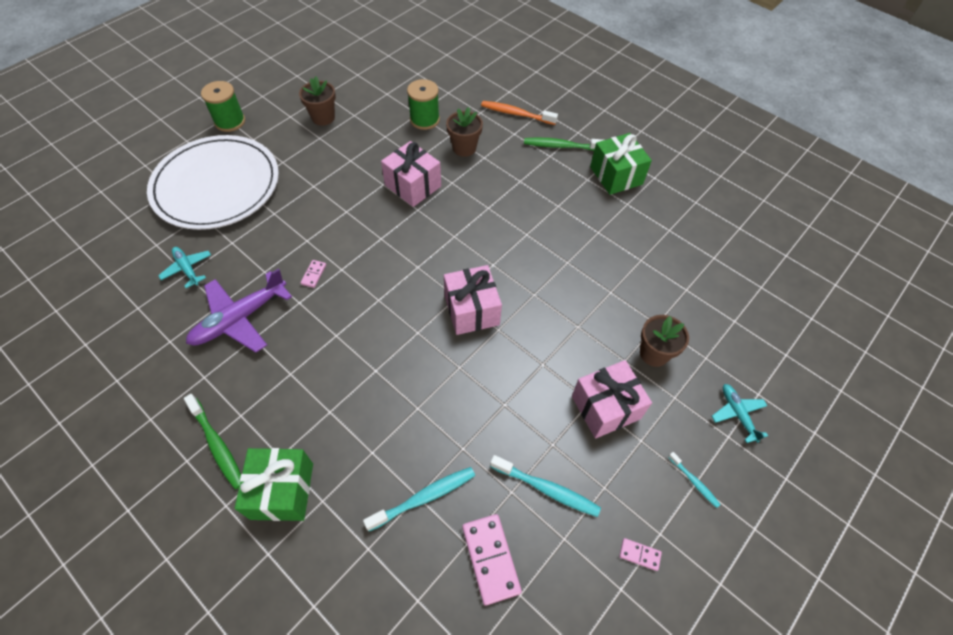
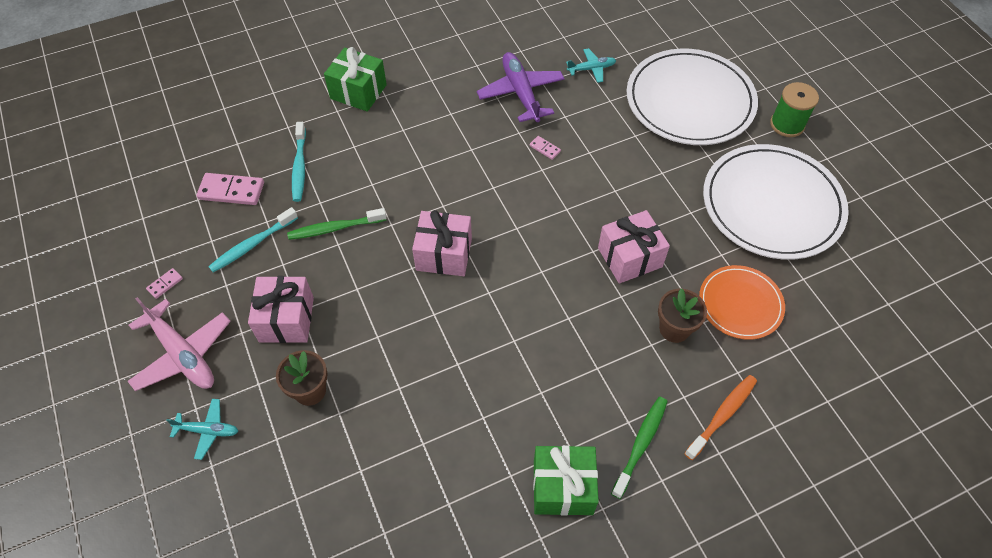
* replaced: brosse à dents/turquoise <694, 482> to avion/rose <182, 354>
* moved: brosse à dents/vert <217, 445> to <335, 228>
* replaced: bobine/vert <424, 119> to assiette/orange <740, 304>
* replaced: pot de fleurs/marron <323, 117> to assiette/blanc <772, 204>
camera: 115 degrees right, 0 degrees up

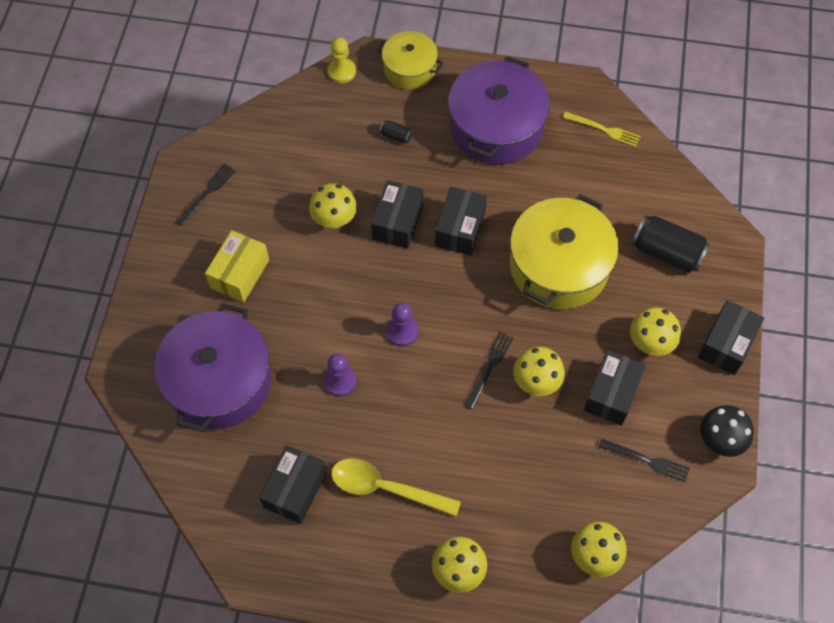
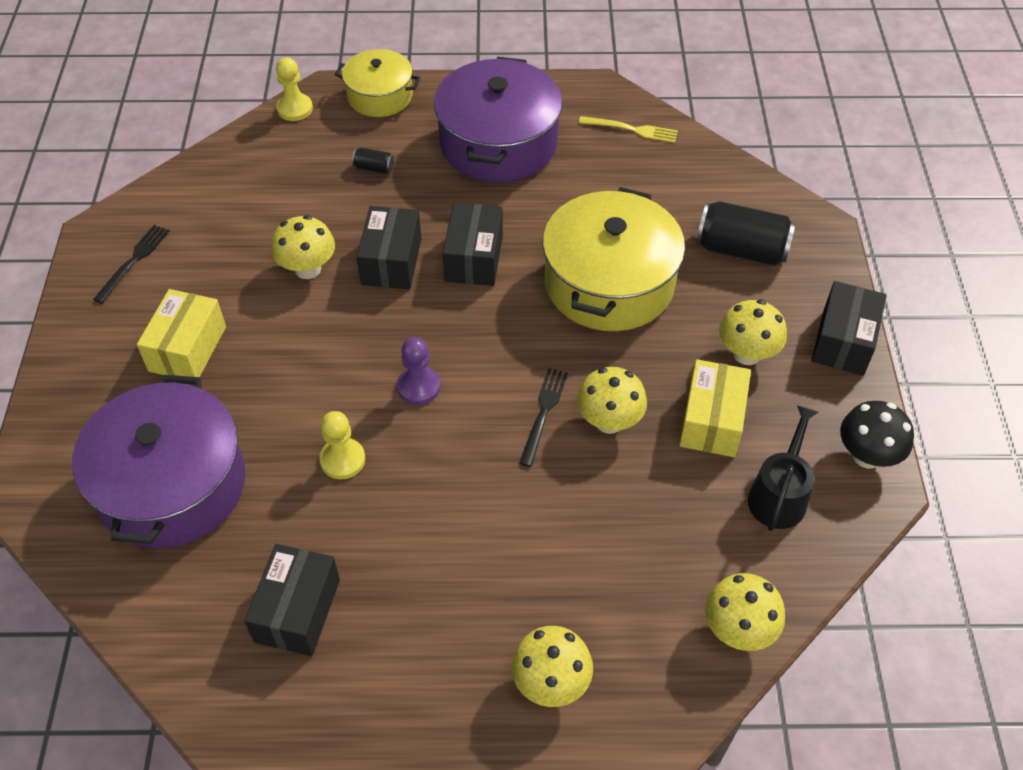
* recoloured: pion/violet <340, 381> to pion/jaune <342, 460>
* recoloured: boîte/noir <611, 394> to boîte/jaune <711, 421>
* replaced: fourchette/noir <647, 460> to arrosoir/noir <779, 495>
* removed: cuillère/jaune <385, 488>
camera: 10 degrees left, 10 degrees down

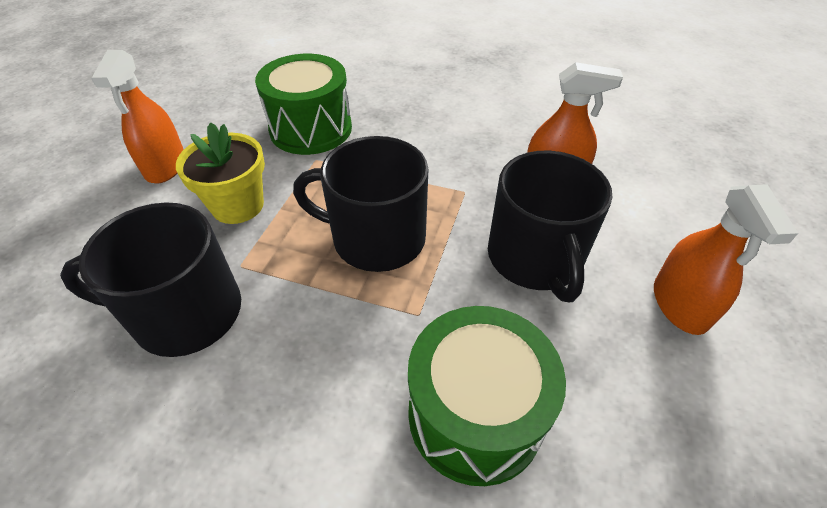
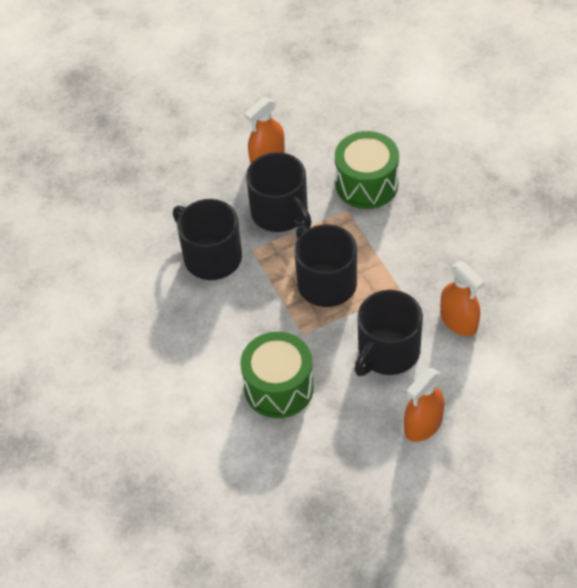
* replaced: pot de fleurs/jaune <238, 205> to tasse/noir <280, 212>
camera: 50 degrees right, 5 degrees up

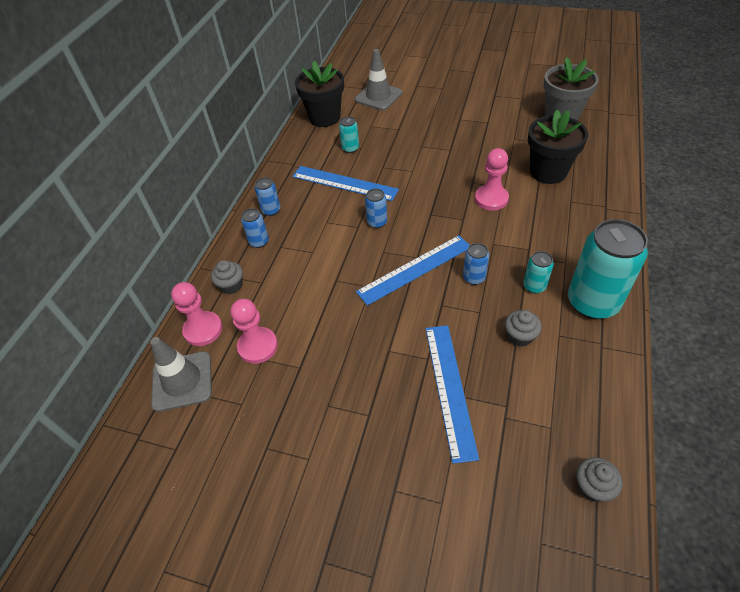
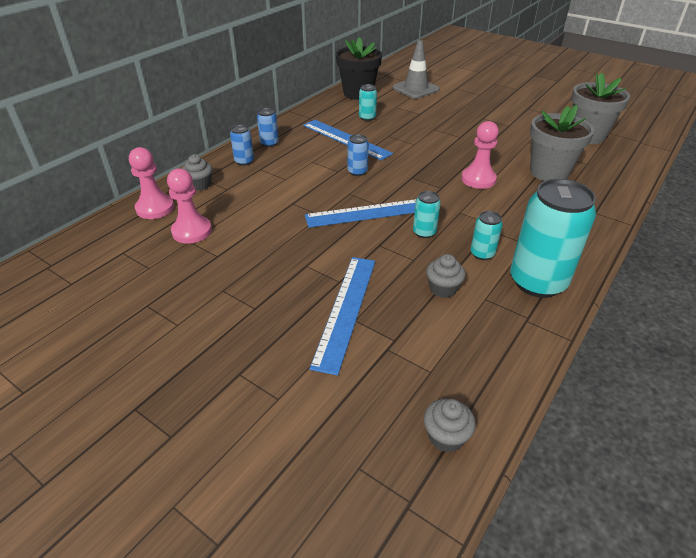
* recoloured: canette/bleu <474, 278> to canette/turquoise <424, 232>
* recoloured: pot de fleurs/noir <548, 172> to pot de fleurs/gris <549, 172>
* removed: cône de chantier/gris <182, 381>
camera: 15 degrees right, 10 degrees down

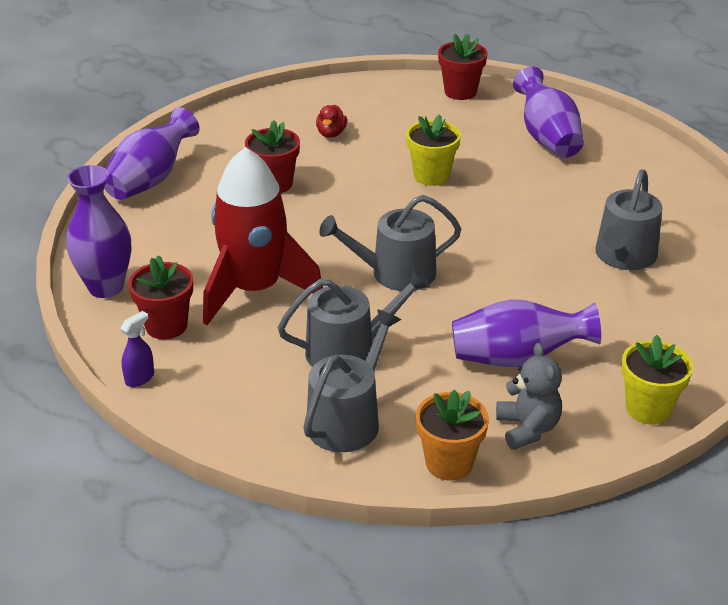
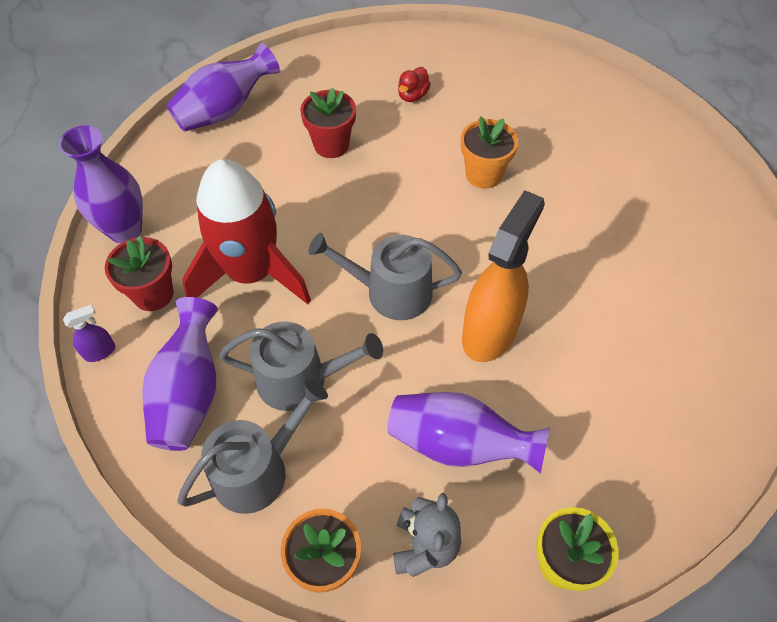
* moved: vase/violet <547, 137> to <190, 393>
* recoloured: pot de fleurs/jaune <431, 176> to pot de fleurs/orange <483, 175>
* added: vaporisateur/orange <490, 332>
* removed: pot de fleurs/rouge <460, 92>
* removed: arrosoir/gris <624, 257>
camera: 20 degrees right, 20 degrees up

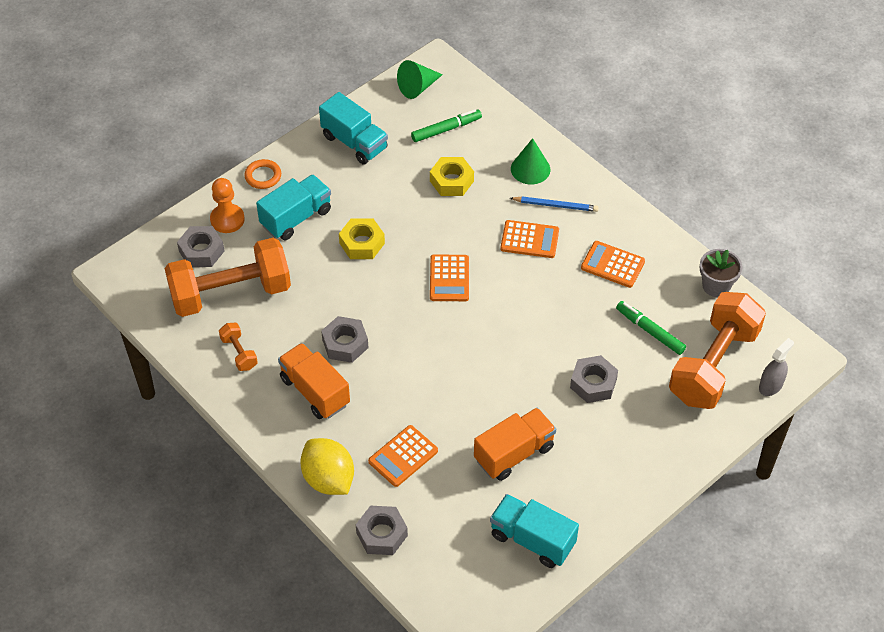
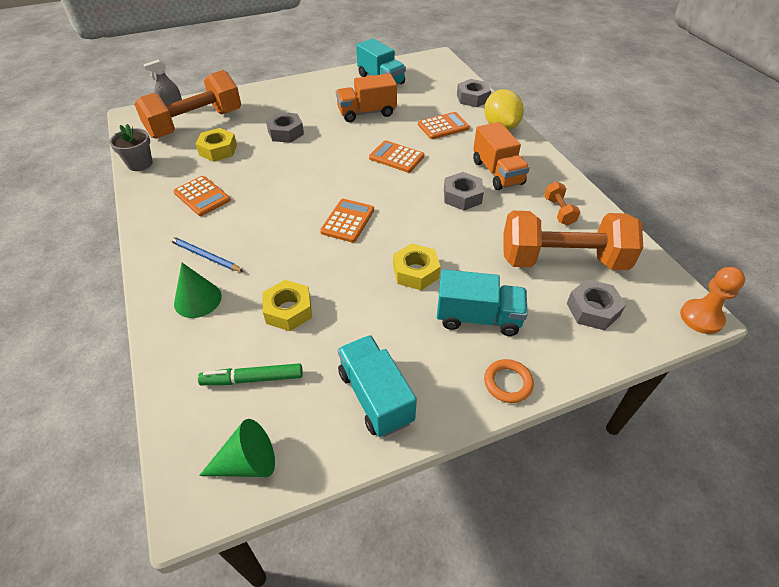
* replaced: feutre/vert <650, 331> to écrou/jaune <218, 150>
* moved: calculatrice/orange <529, 240> to <396, 157>
* turned: camion/turquoise <296, 218> = <478, 317> 150 degrees counterclockwise
* moved: pion/orange <227, 219> to <701, 318>
camera: 160 degrees left, 5 degrees down

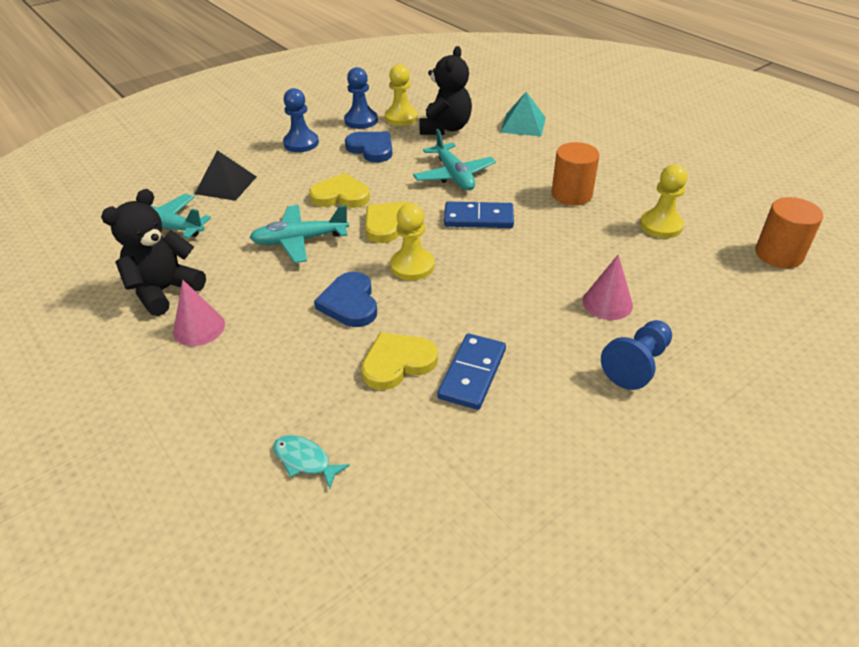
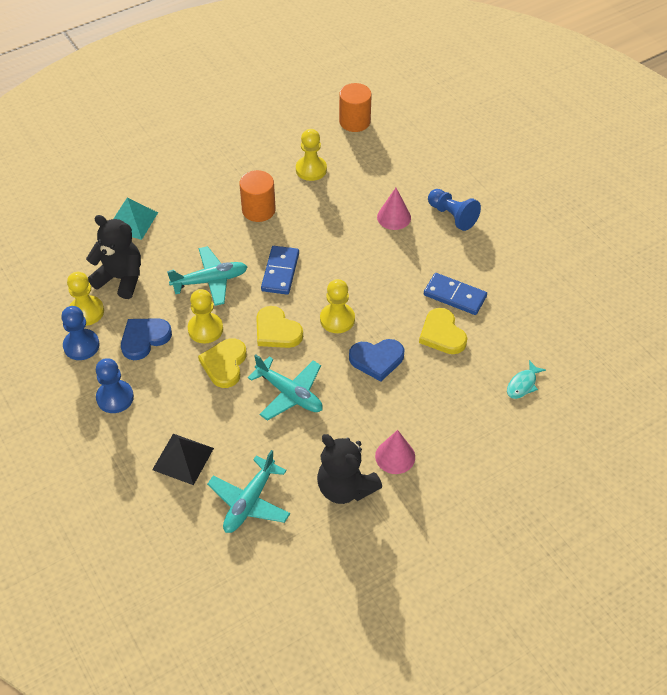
* added: pion/jaune <205, 329>
* turned: avion/turquoise <300, 240> = <289, 394> 45 degrees counterclockwise
camera: 85 degrees left, 10 degrees up

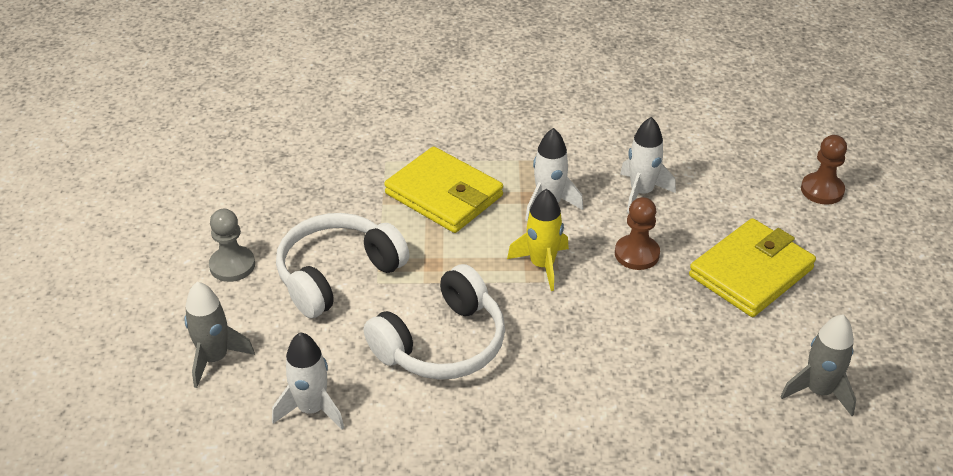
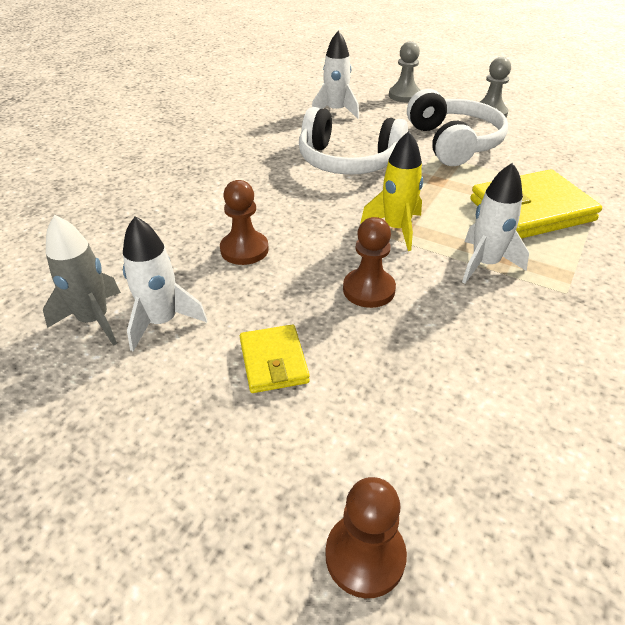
* moved: fusée/blanc <641, 192> to <162, 321>
* added: pion/marron <244, 250>
* resized: portefeuille/jaune <751, 272> = <273, 361> x0.54
* turned: casque audio/blanc <442, 343> = <348, 161> 60 degrees counterclockwise
* replaced: fusée/gris <215, 358> to pion/gris <404, 95>
camera: 120 degrees right, 0 degrees up

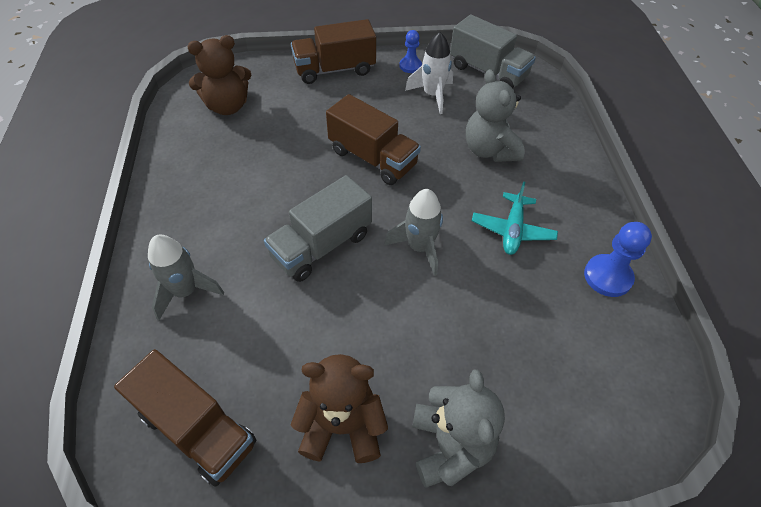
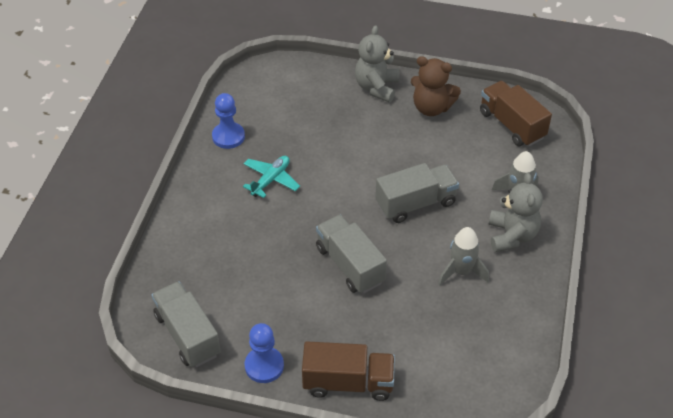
* resized: pion/bleu <410, 66> = <264, 366> x1.54
* recoloured: camion/marron <372, 158> to camion/gris <350, 265>
* moved: fusée/gris <419, 247> to <461, 272>
* moved: ours en peluche/gris <489, 150> to <512, 235>
* removed: ours en peluche/marron <227, 106>
* removed: fusée/blanc <432, 95>
camera: 160 degrees left, 5 degrees down

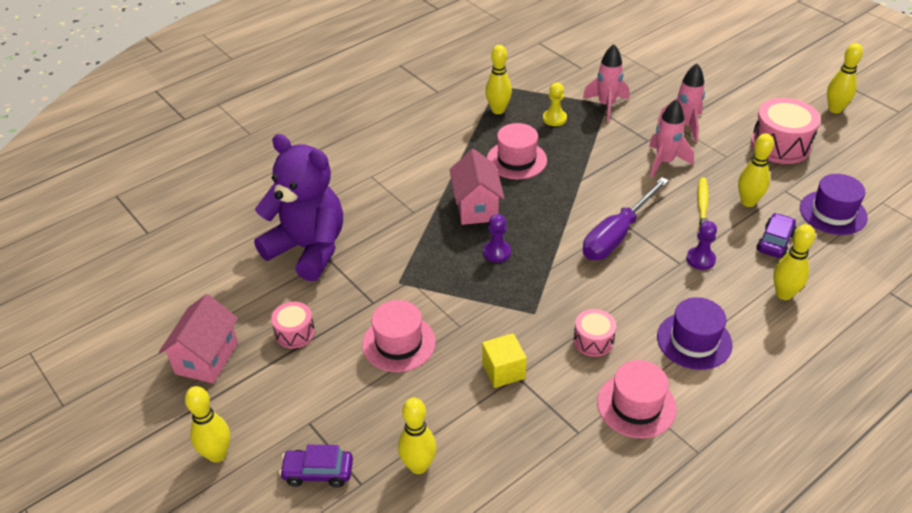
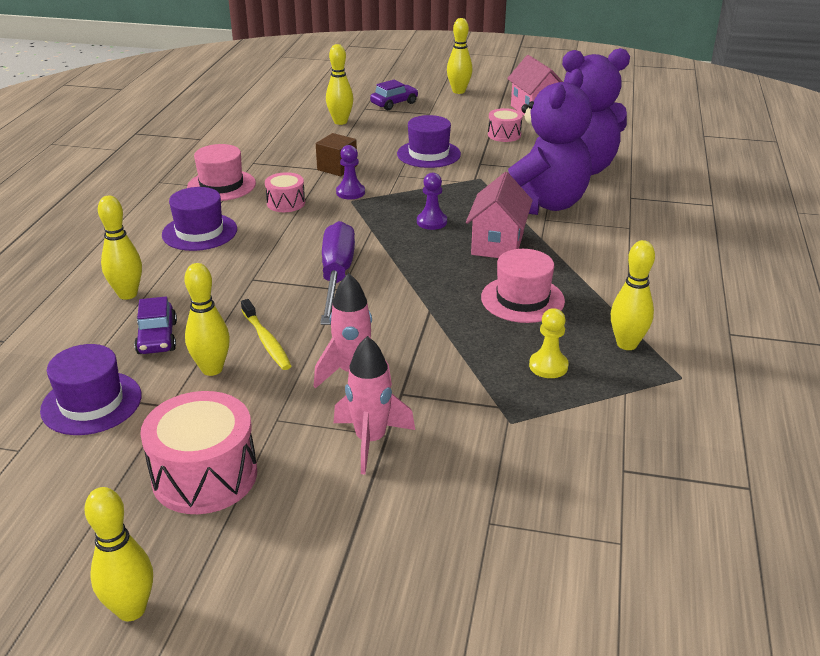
* recoloured: cube/jaune <503, 371> to cube/marron <337, 168>
* moved: pion/violet <700, 259> to <350, 192>
* recoloured: chapeau/rose <399, 343> to chapeau/violet <428, 154>
* turned: maison/rose <476, 207> = <497, 244> 60 degrees clockwise
* added: ours en peluche/violet <542, 204>
* removed: fusée/rose <606, 105>
camera: 140 degrees right, 10 degrees down

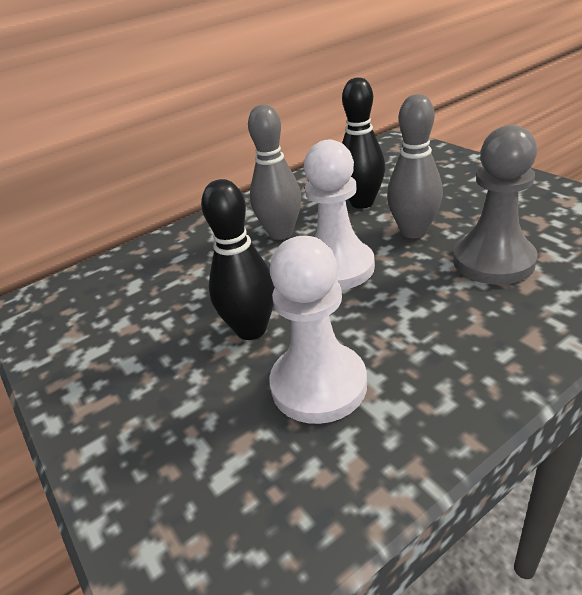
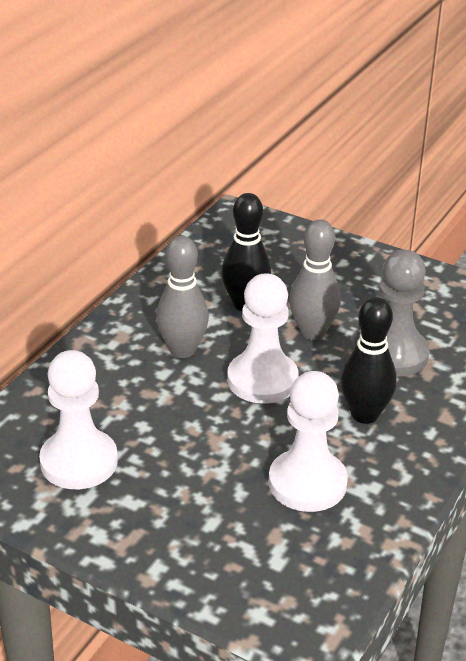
* added: pion/blanc <79, 462>
* moved: quille/noir <251, 329> to <364, 414>
camera: 30 degrees left, 0 degrees up

